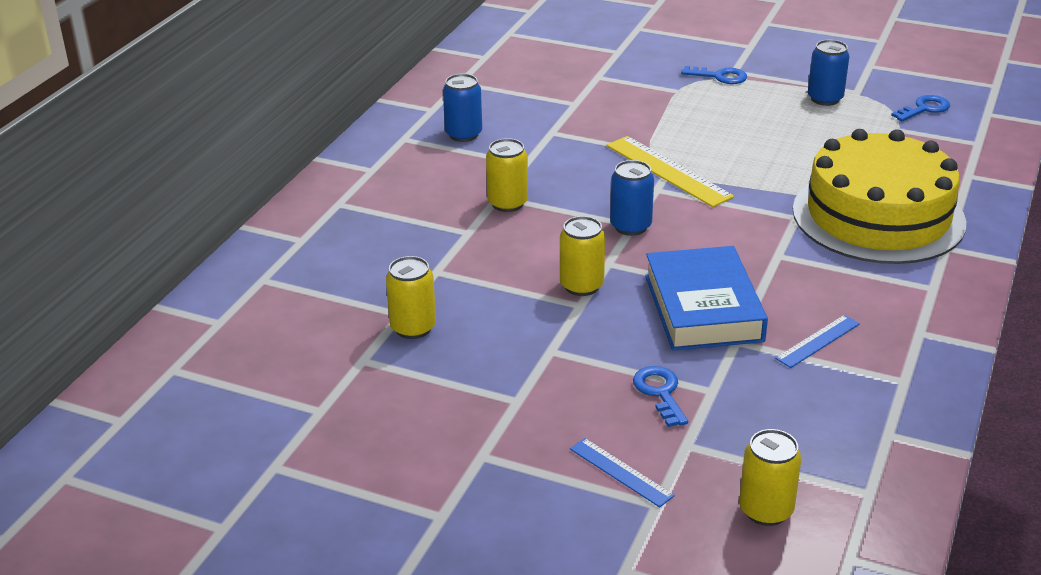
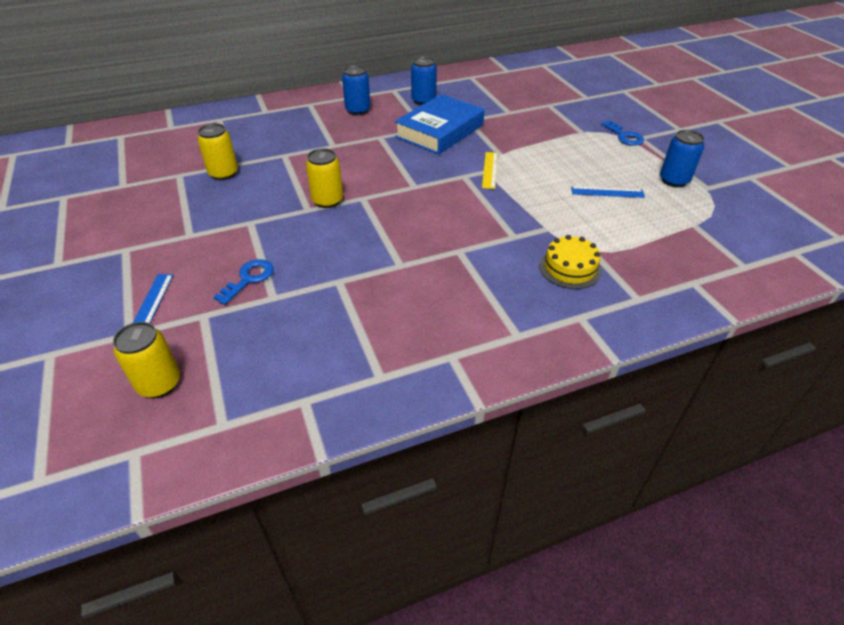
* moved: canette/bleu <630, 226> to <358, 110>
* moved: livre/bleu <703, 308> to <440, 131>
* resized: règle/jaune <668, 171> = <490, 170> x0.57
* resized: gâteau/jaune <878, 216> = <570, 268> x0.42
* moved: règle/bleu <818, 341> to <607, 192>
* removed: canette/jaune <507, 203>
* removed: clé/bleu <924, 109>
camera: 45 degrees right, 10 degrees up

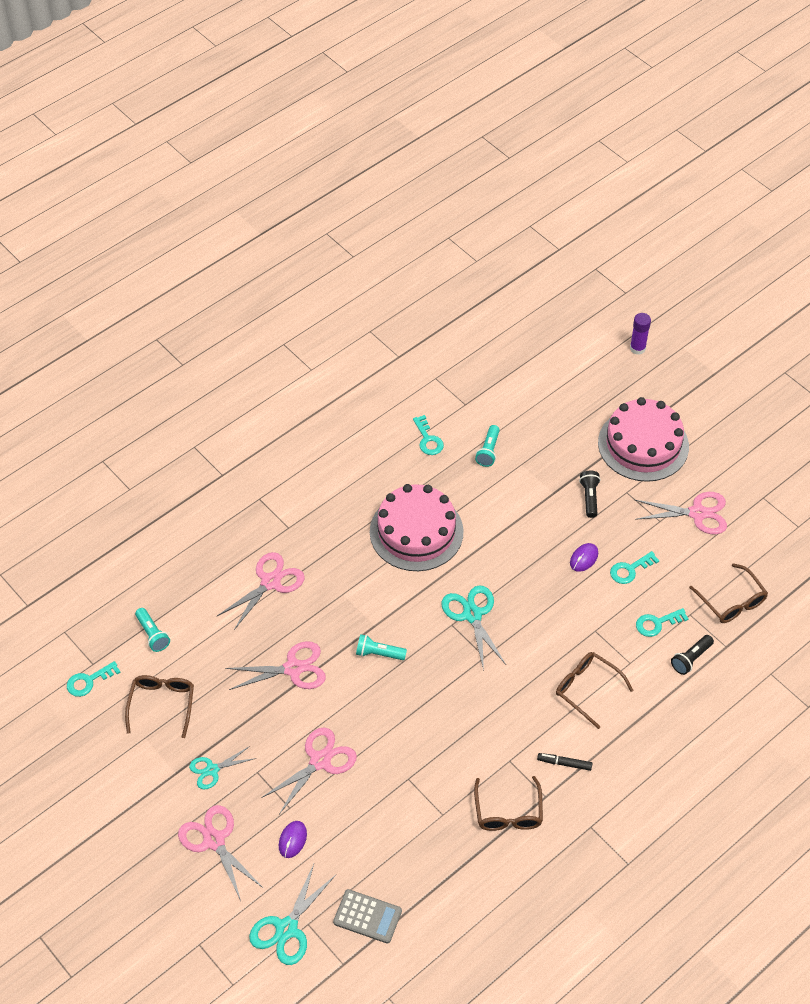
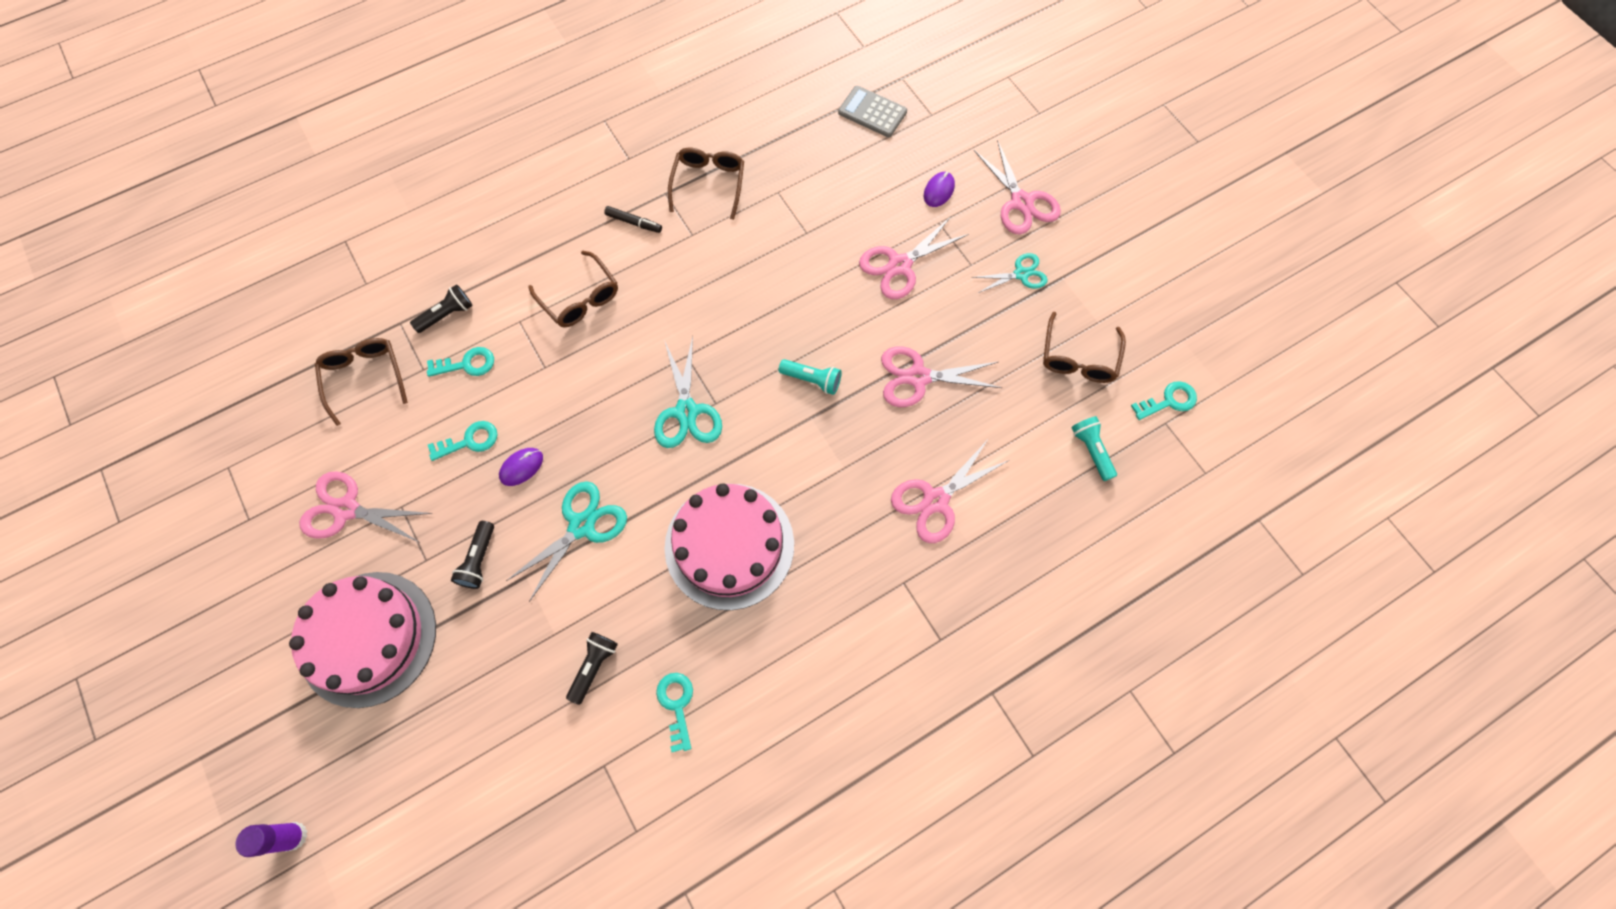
* moved: ciseaux/turquoise <286, 928> to <582, 526>
* recoloured: lampe de poche/turquoise <488, 451> to lampe de poche/noir <594, 667>
camera: 170 degrees left, 15 degrees up

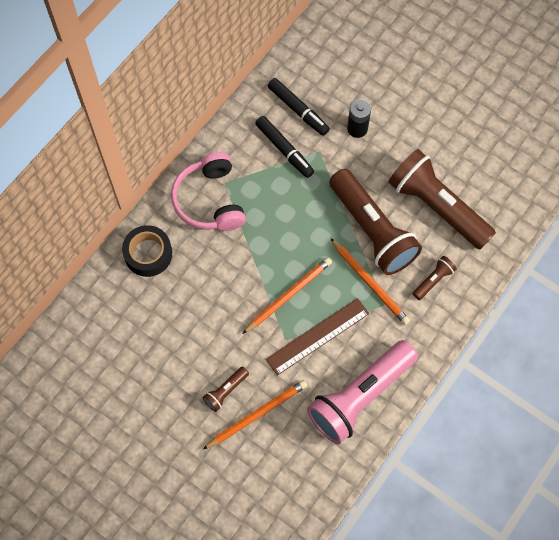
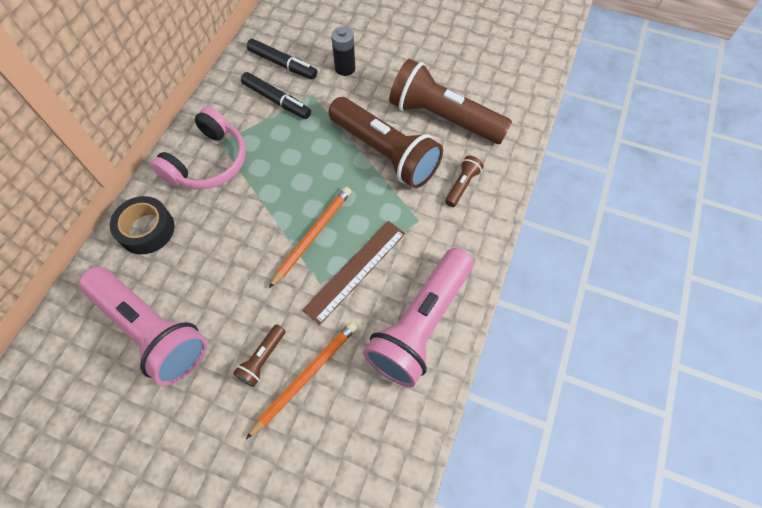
* added: lampe de poche/rose <151, 330>
* turned: casque audio/rose <210, 200> = <208, 162> 120 degrees counterclockwise
* removed: crayon/orange <370, 283>
camera: 15 degrees left, 5 degrees down

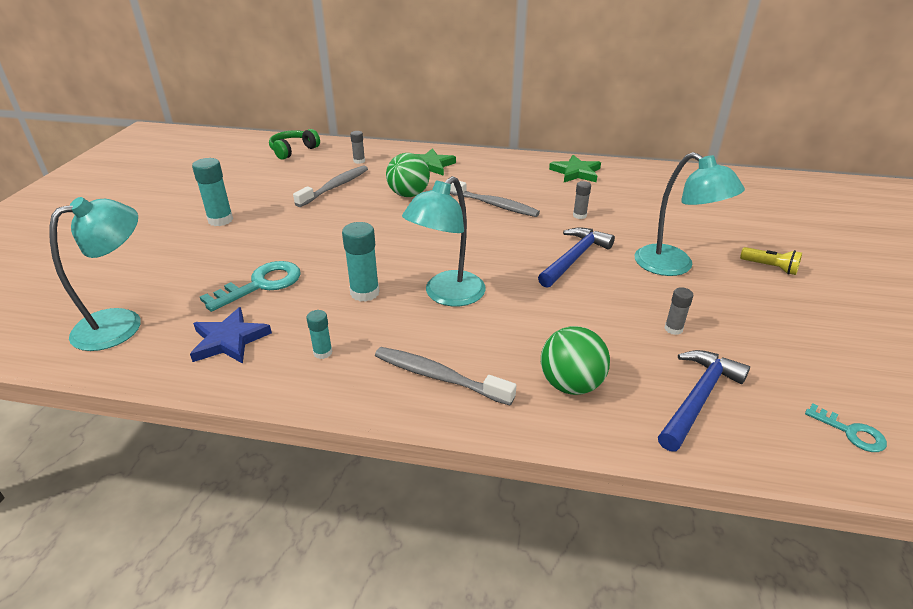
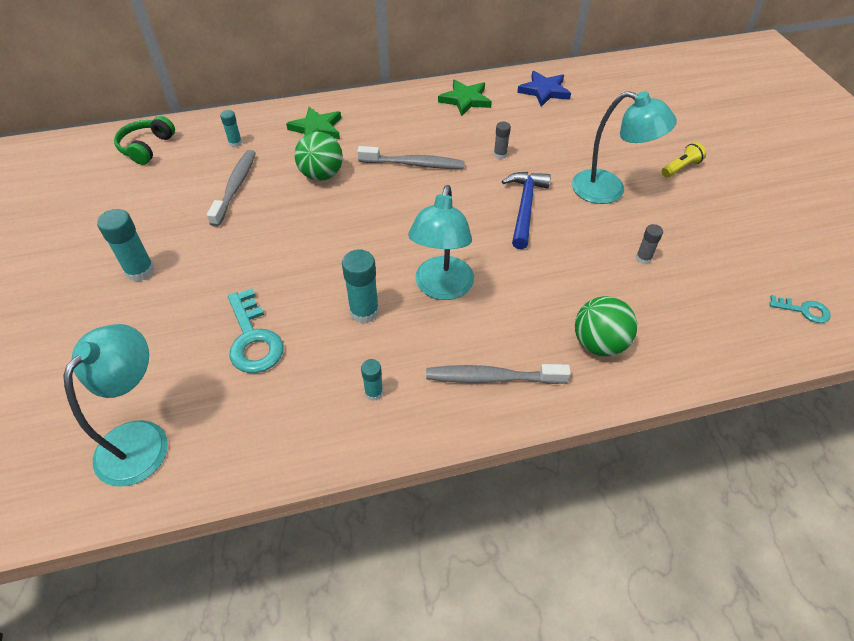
* recoloured: bâton de colle/gris <359, 161> to bâton de colle/turquoise <235, 143>
* turned: clé/turquoise <261, 284> = <253, 338> 135 degrees clockwise
* moved: étoile/bleu <229, 340> to <544, 91>
* turned: lampe de poche/jaune <770, 267> = <681, 168> 45 degrees counterclockwise
* removed: marteau/bleu <698, 398>
camera: 25 degrees left, 15 degrees up

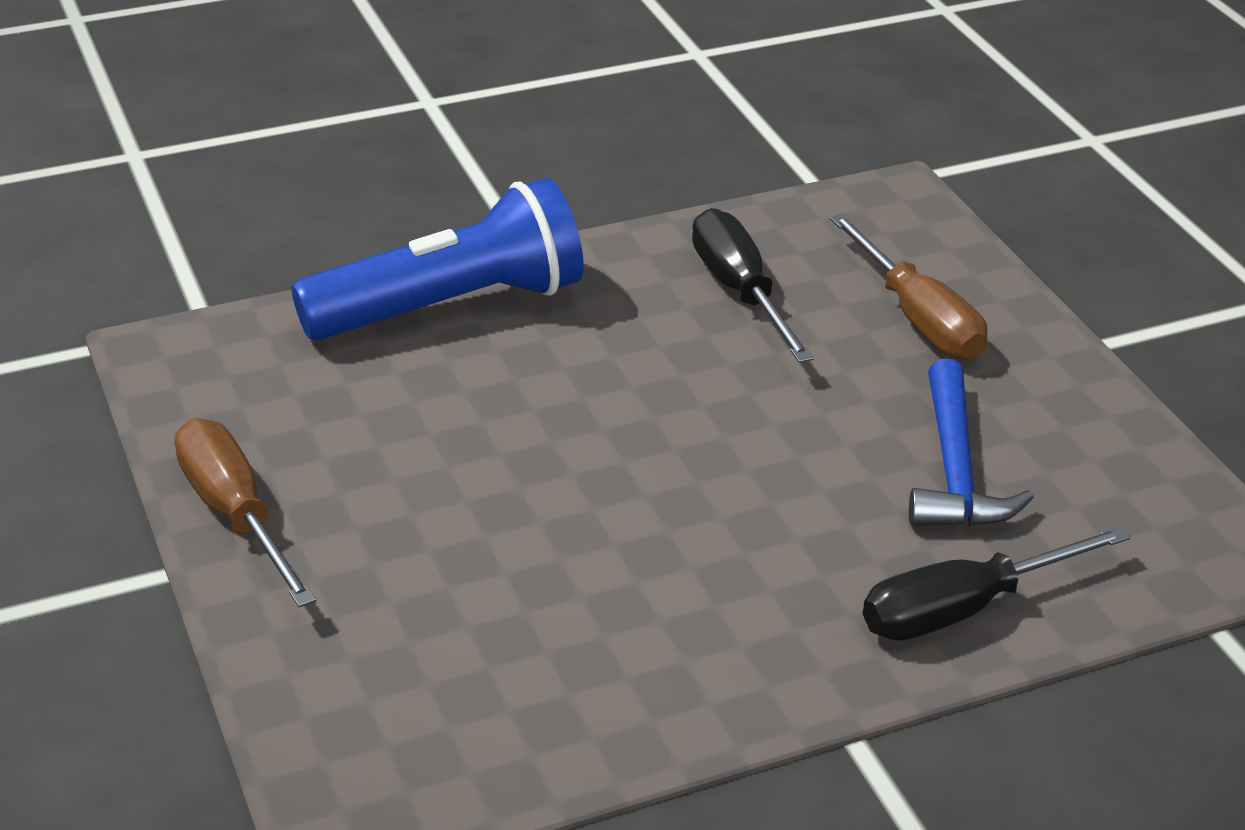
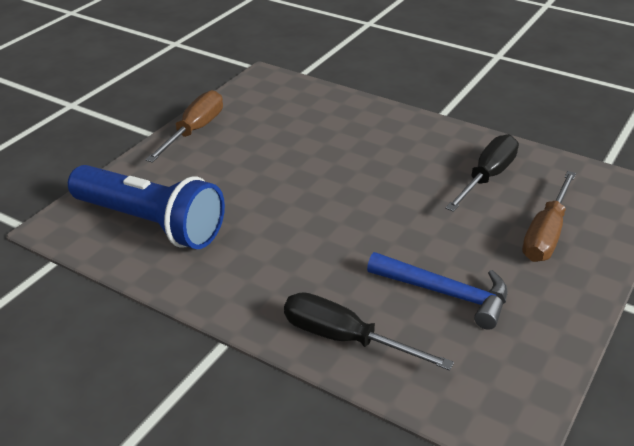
* moved: lampe de poche/bleu <450, 306> to <151, 223>
* turned: marteau/bleu <954, 469> = <445, 293> 120 degrees counterclockwise
camera: 55 degrees right, 0 degrees up

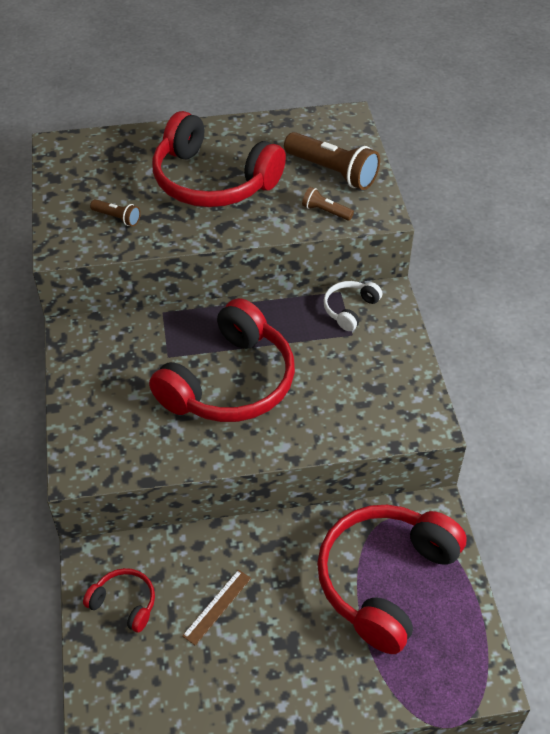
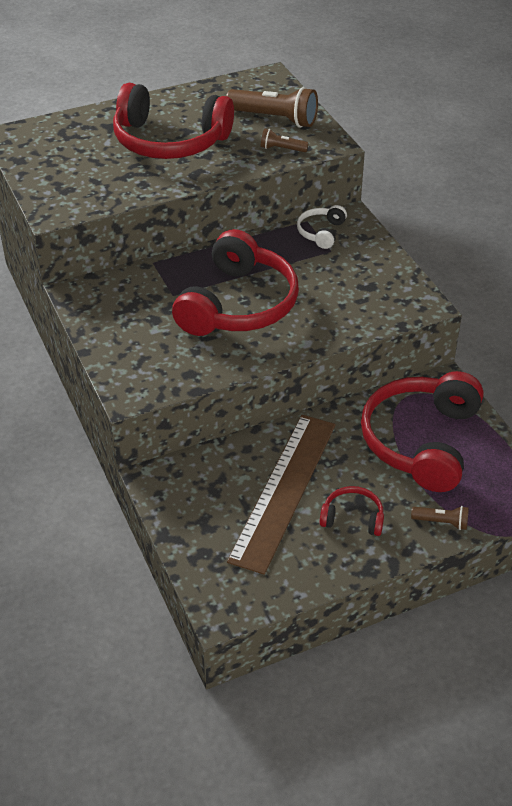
* resized: règle/marron <217, 606> = <283, 490> x2.50
* moved: casque audio/rouge <124, 603> to <352, 517>
* moved: lampe de poche/marron <117, 218> to <441, 522>
camera: 15 degrees left, 5 degrees down

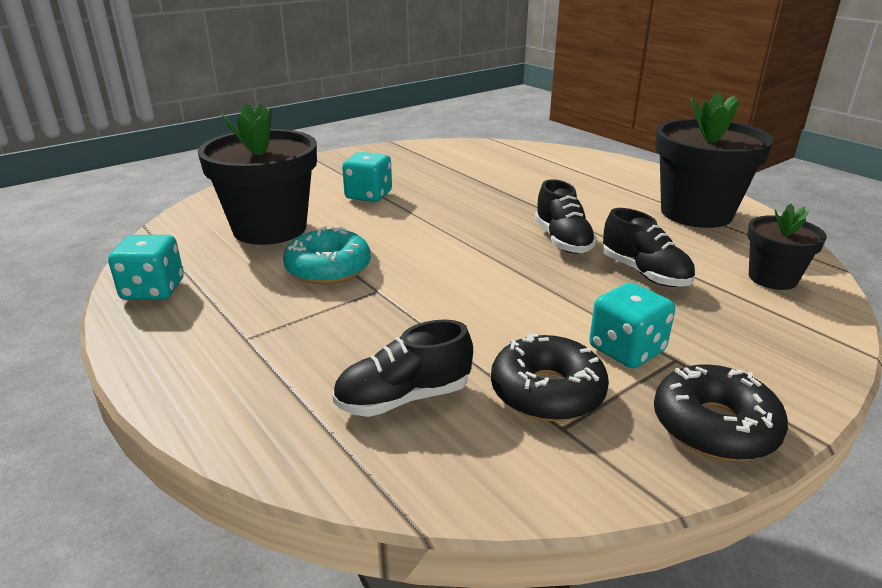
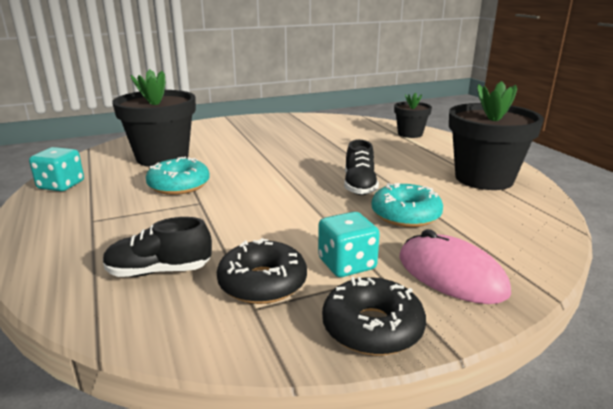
* replaced: chaussure/noir <644, 273> to beignet/turquoise <405, 215>
* moved: pot de fleurs/noir <772, 278> to <410, 134>
* added: souris/rose <451, 274>
* removed: dé/turquoise <368, 195>
camera: 15 degrees right, 5 degrees down

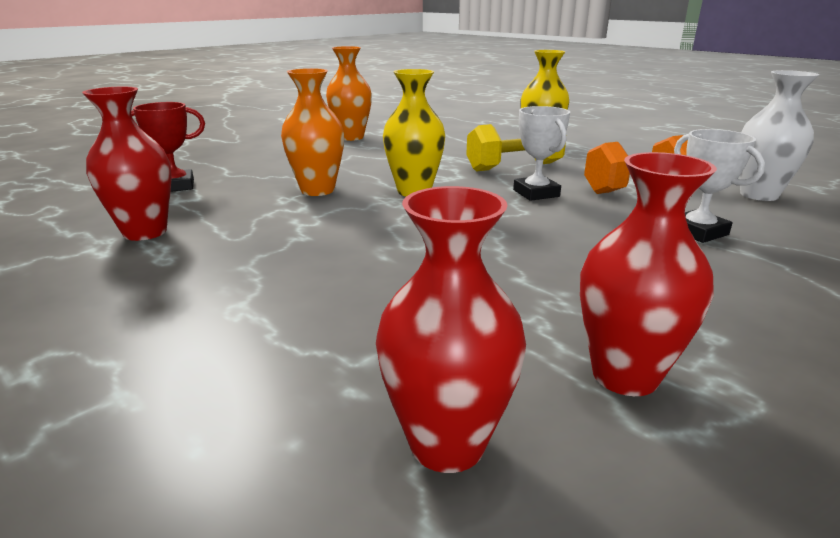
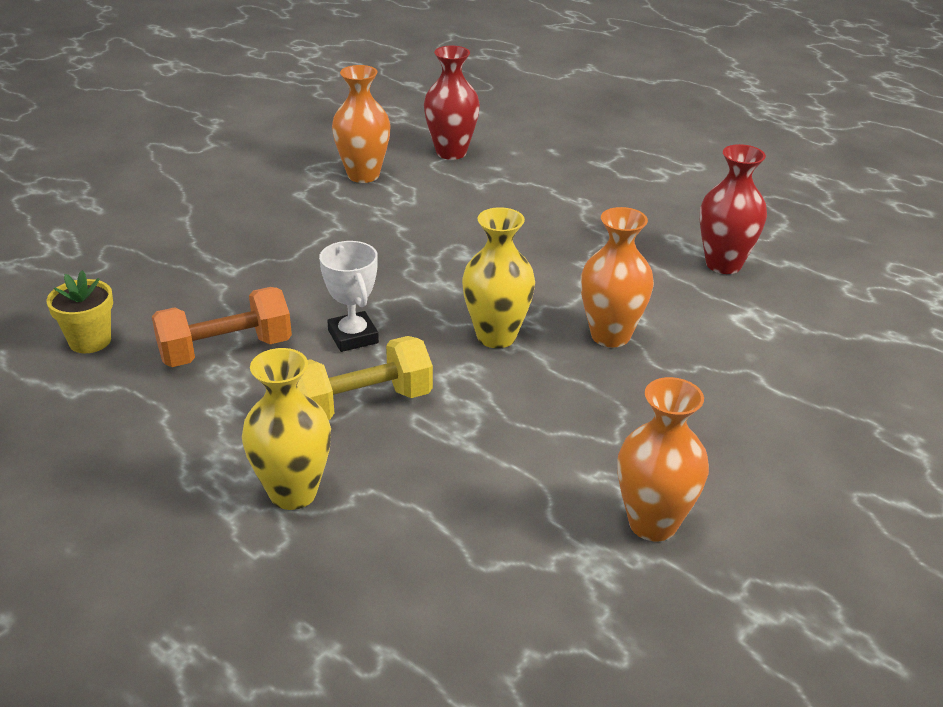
* replaced: vase/blanc <759, 195> to pot de fleurs/jaune <90, 341>
* recoloured: vase/rouge <625, 375> to vase/orange <363, 175>
* removed: trophée/rouge <176, 186>
* removed: trophée/blanc <698, 232>
camera: 175 degrees right, 10 degrees up

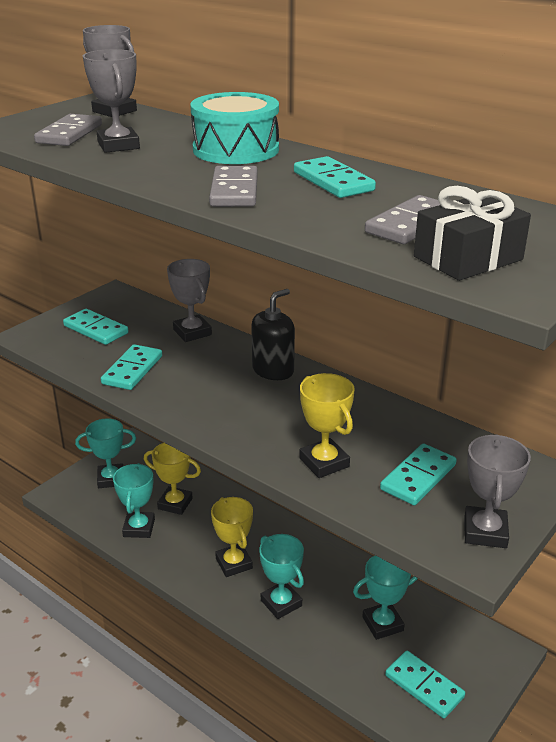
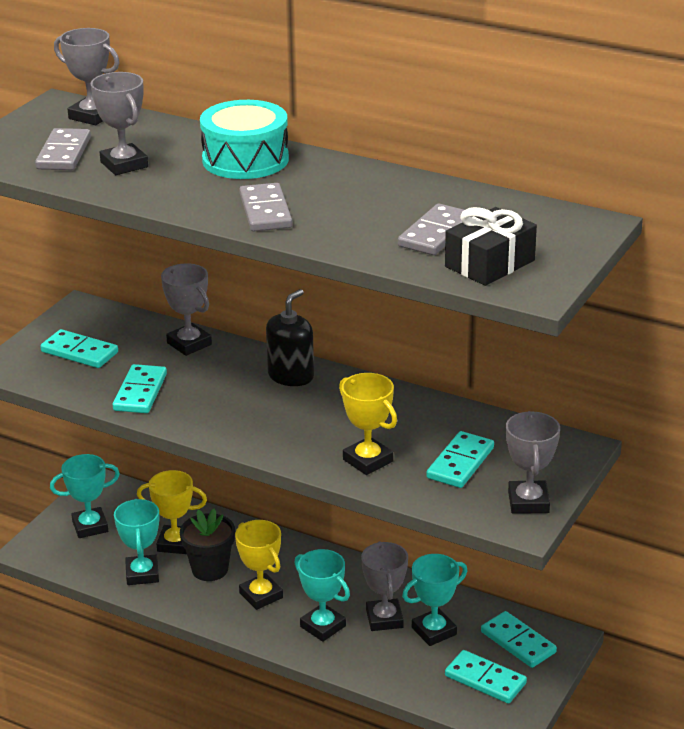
* added: pot de fleurs/noir <210, 569>
* added: trophée/gris <384, 619>
* moved: domino/turquoise <333, 181> to <518, 642>
camera: 10 degrees left, 0 degrees up

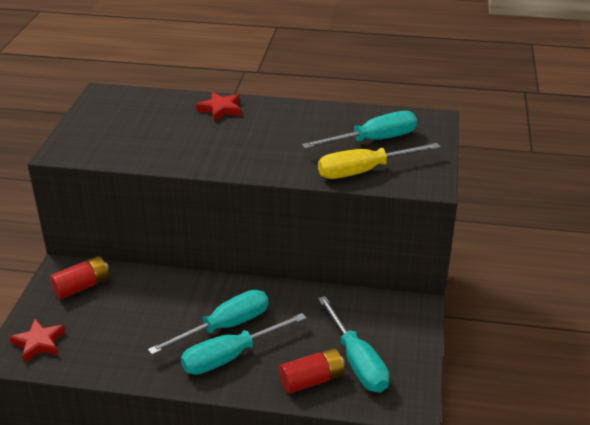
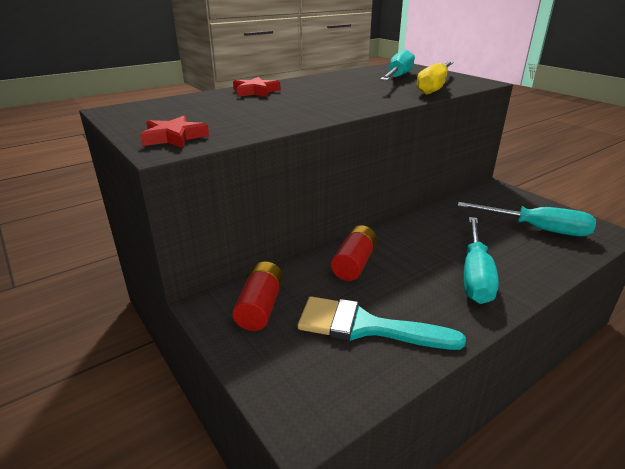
* moved: étoile/rouge <39, 343> to <174, 137>
* added: pinceau/turquoise <366, 327>
* moved: pile/rouge <312, 380> to <354, 263>
* removed: tournevis/turquoise <224, 327>
camera: 45 degrees left, 5 degrees down

